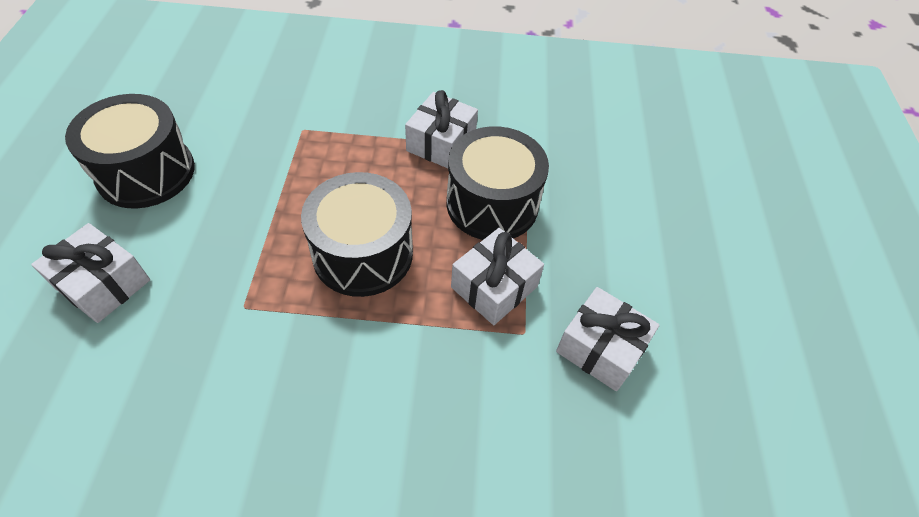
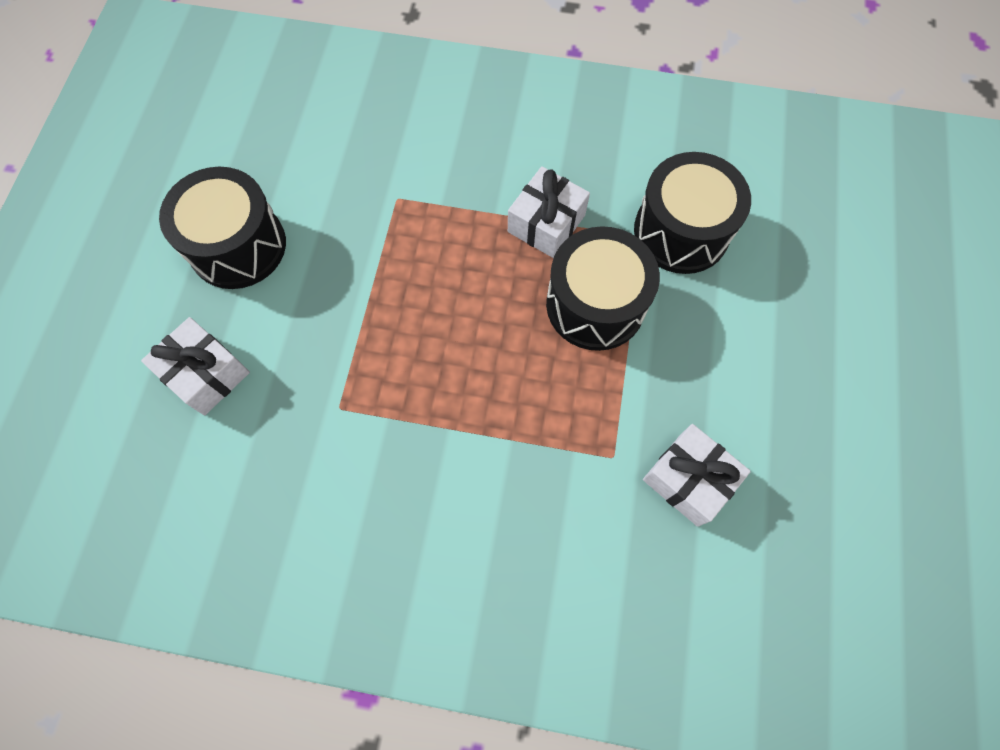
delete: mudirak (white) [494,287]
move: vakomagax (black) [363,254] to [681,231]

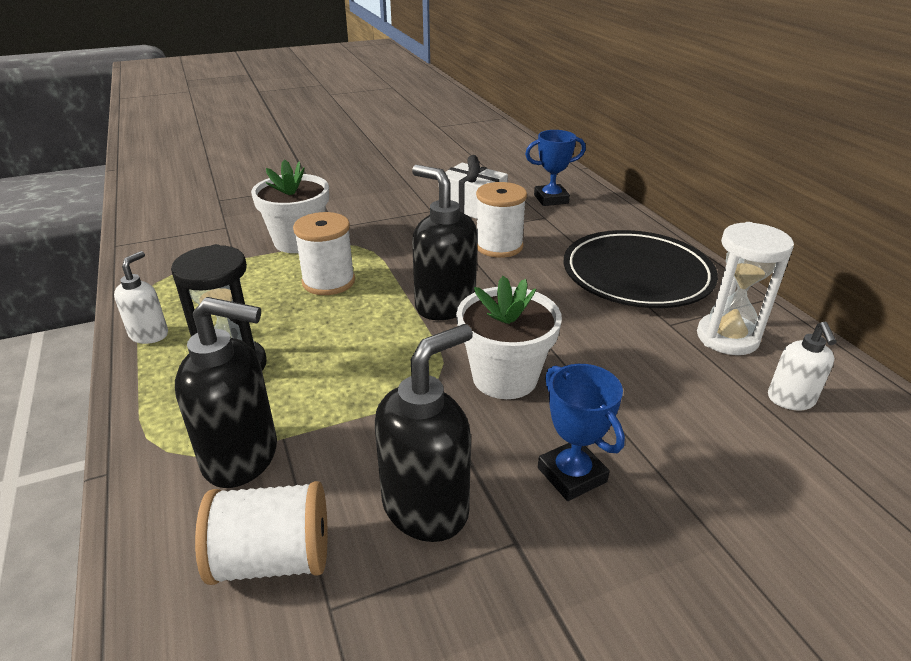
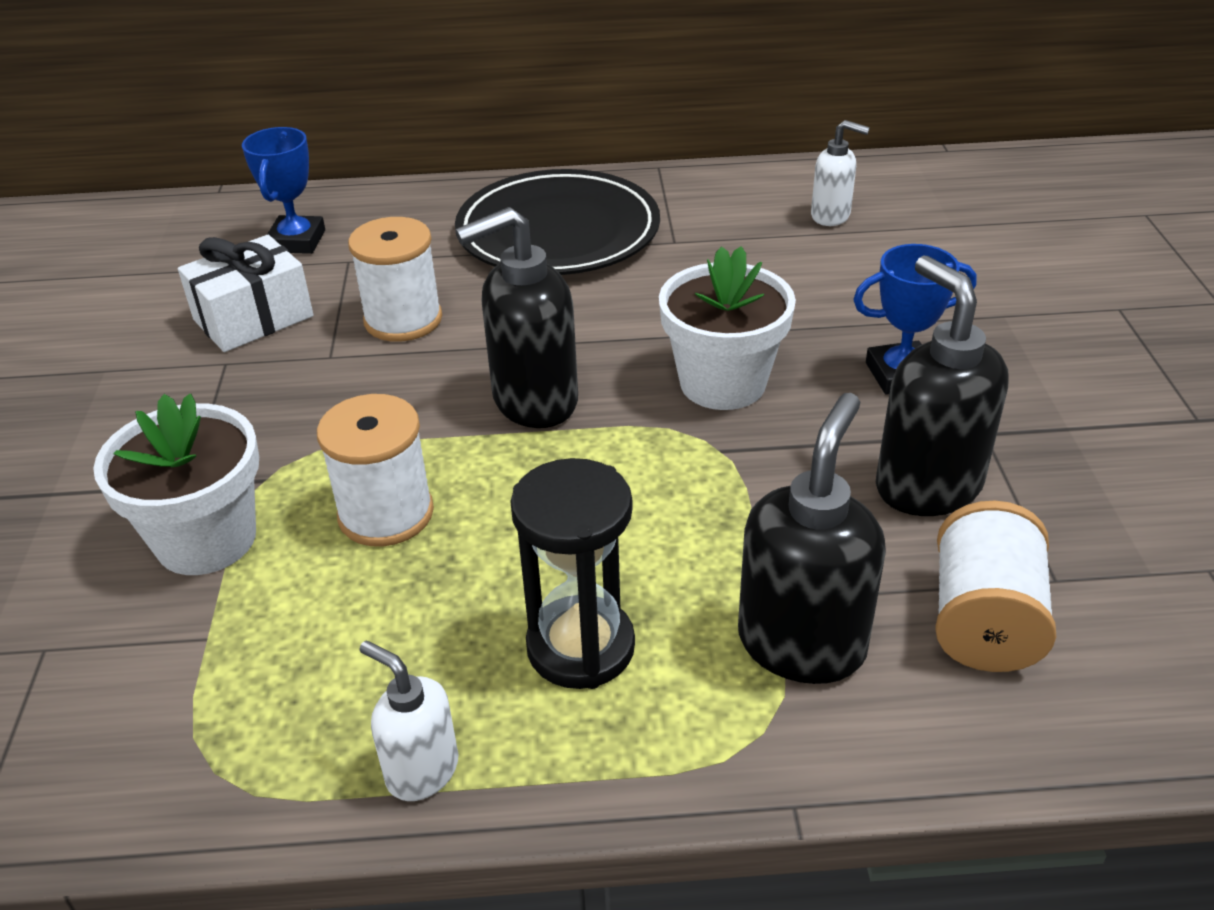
delete: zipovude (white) [727,337]

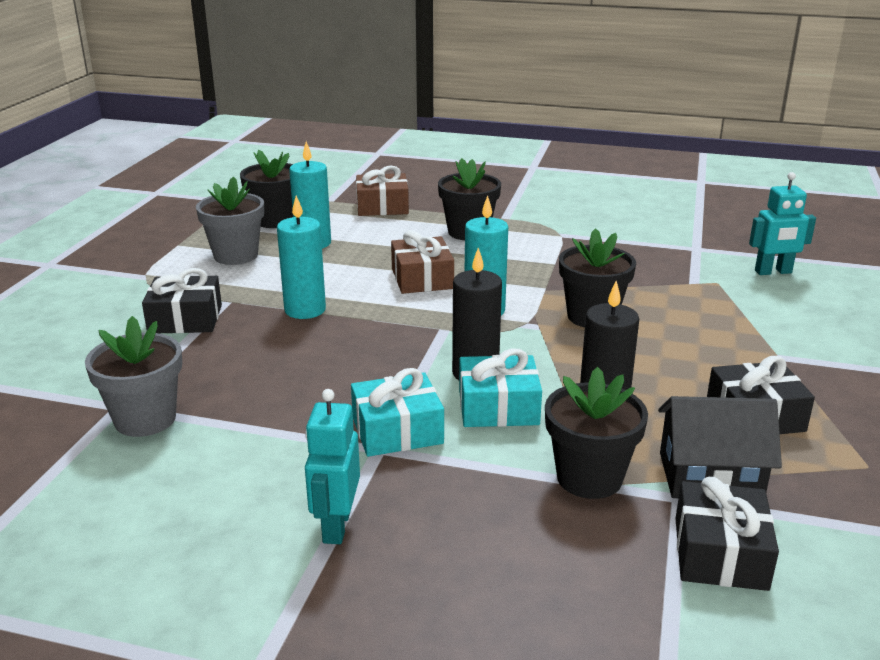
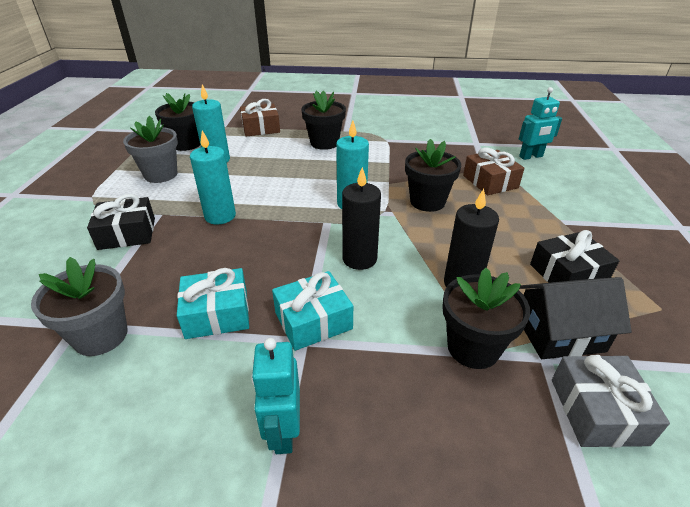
move: mudirak (brown) [422,278] to [490,182]; mudirak (turquoise) [498,407] to [217,314]
recolor: mudirak (black) [720,553] to mudirak (grey) [598,411]

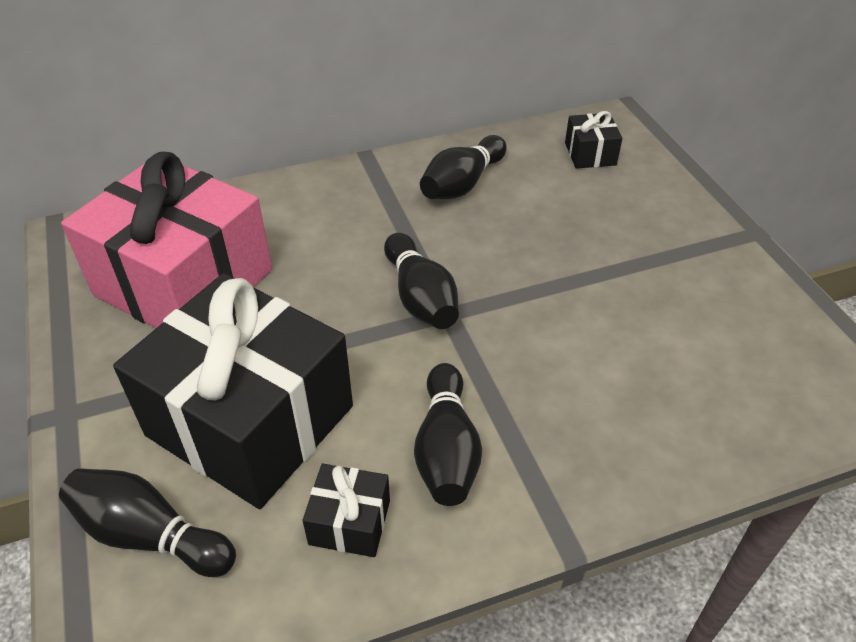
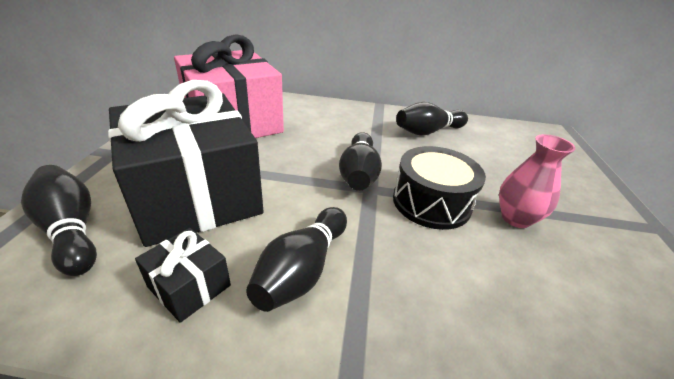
delete: mudirak (black) [590,154]
insert: vakomagax (black) [431,202]; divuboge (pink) [516,218]

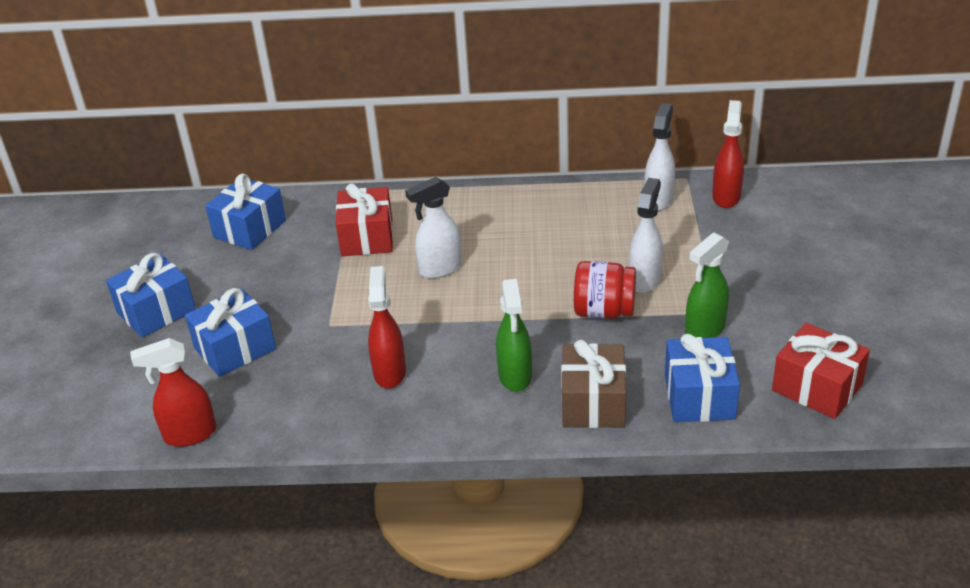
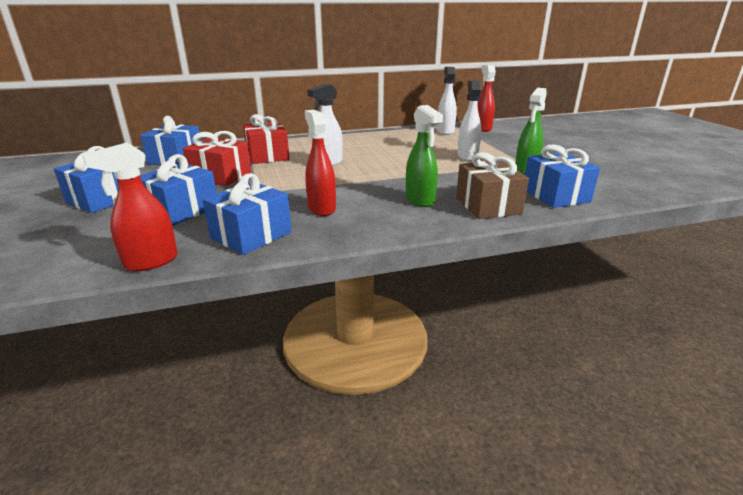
delete: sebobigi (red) [604,311]
insert: mudirak (blue) [251,235]
move: mudirak (red) [817,387] to [221,176]

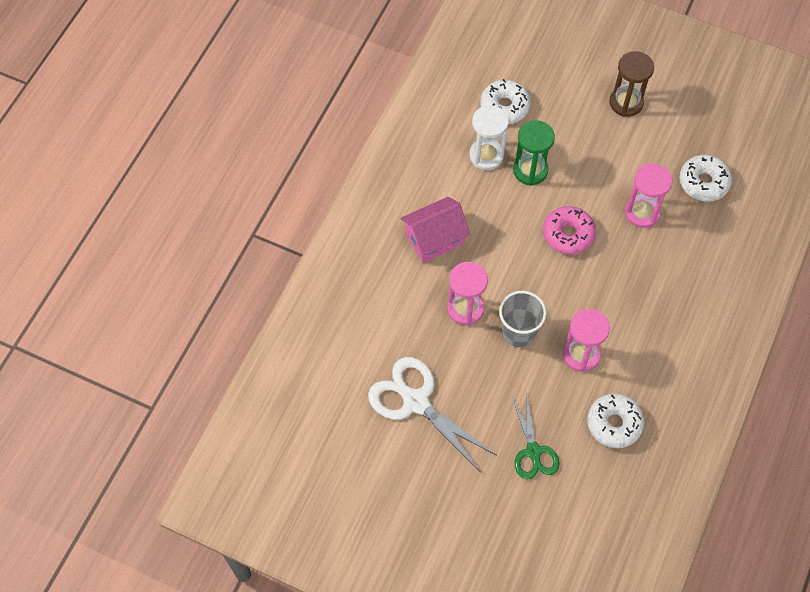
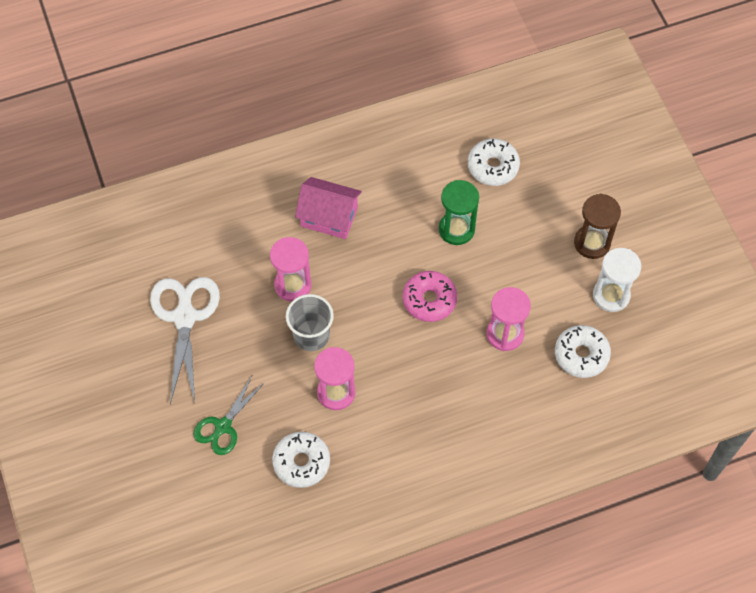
move: zipovude (white) [486,155] to [611,295]

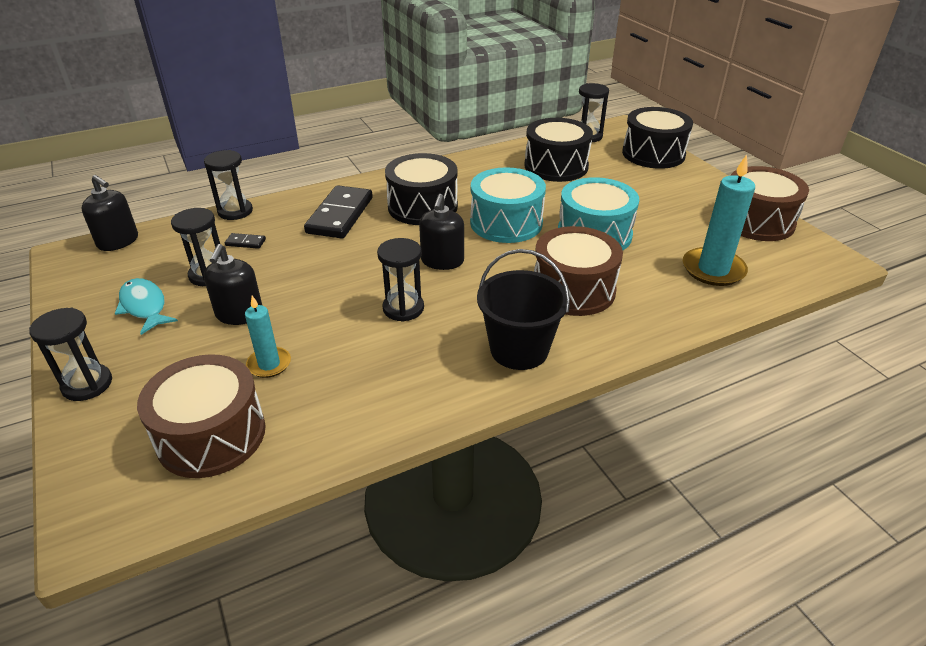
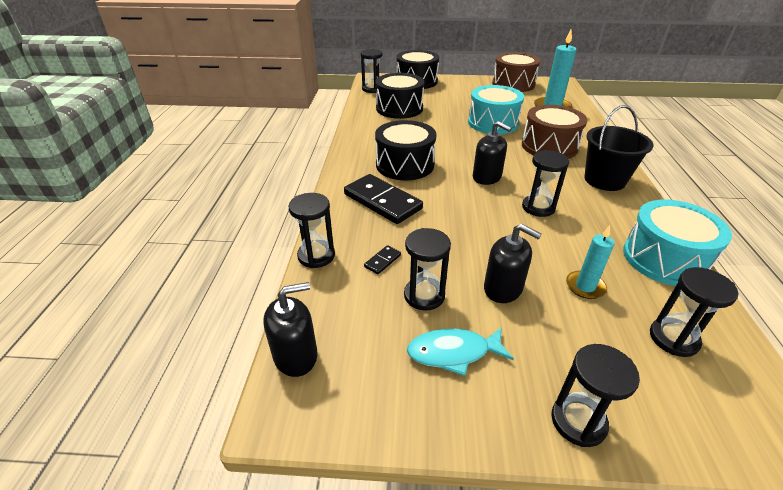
move: vakomagax (turquoise) [506,223] to [664,259]
replace: vakomagax (brown) [211,435] to zipovude (black) [673,338]

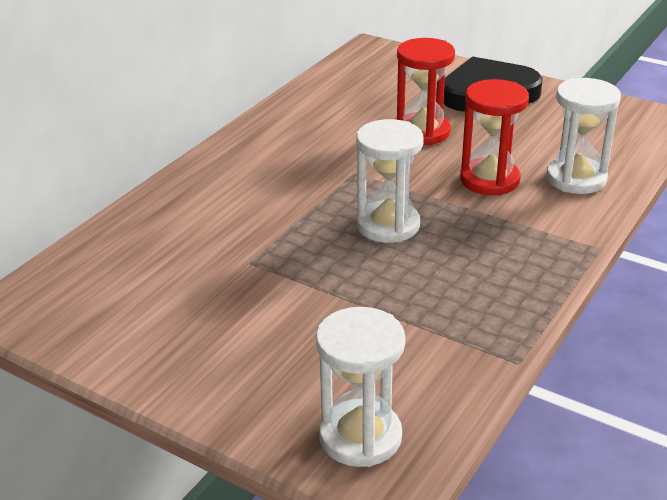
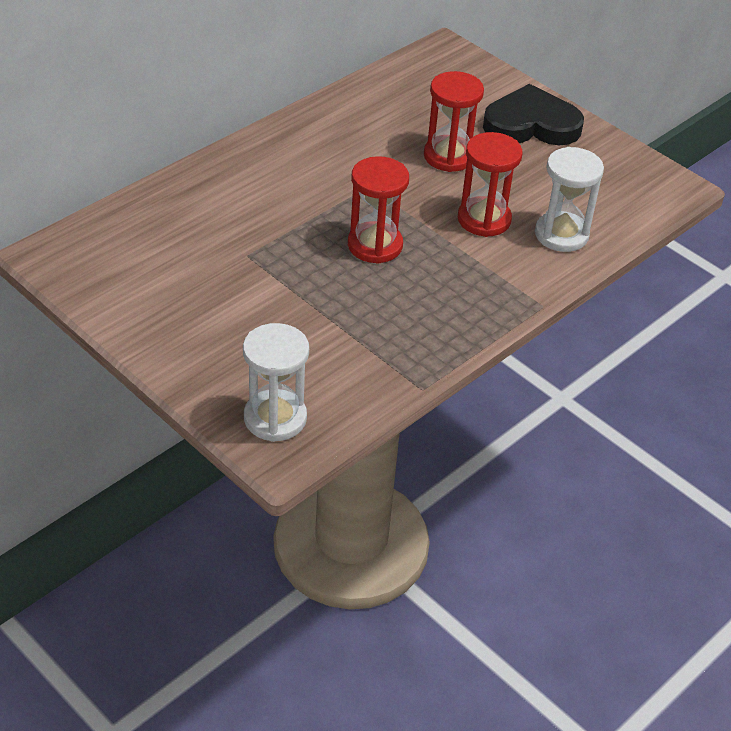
recolor: zipovude (white) [388,225] to zipovude (red) [375,245]

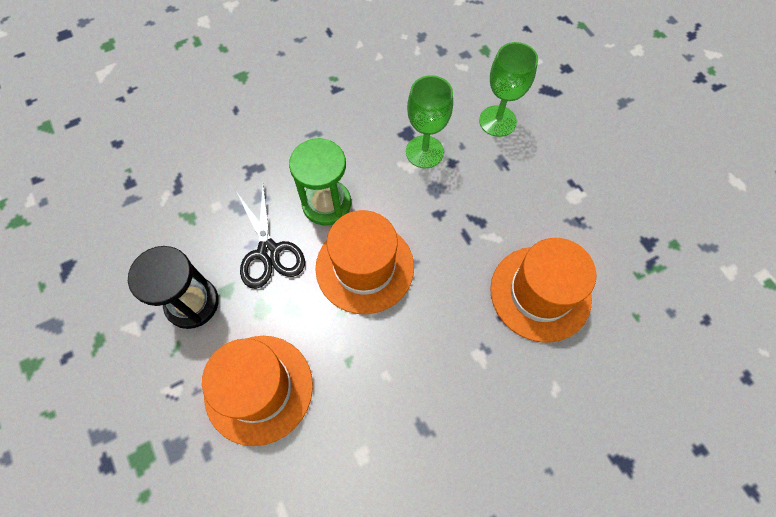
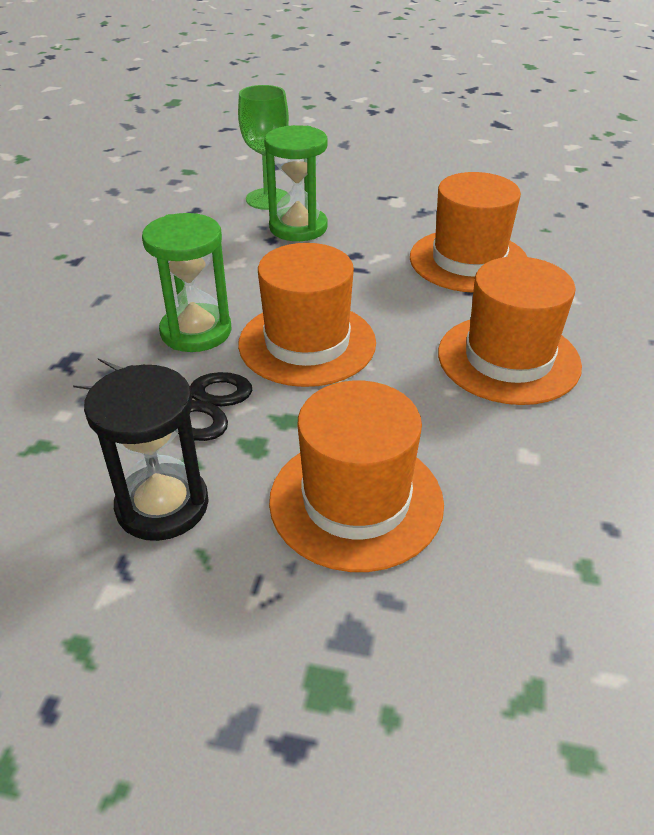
delete: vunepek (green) [424,152]
insert: zipovude (green) [298,227]; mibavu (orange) [508,359]

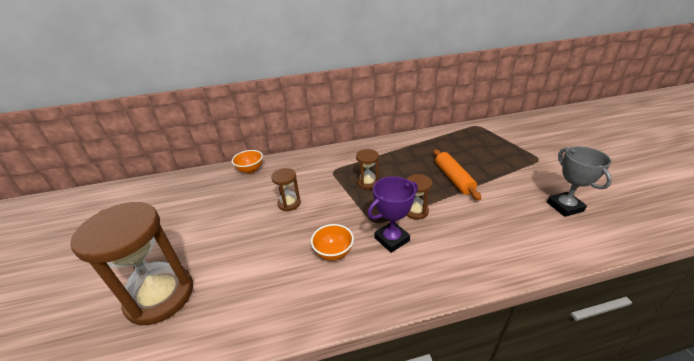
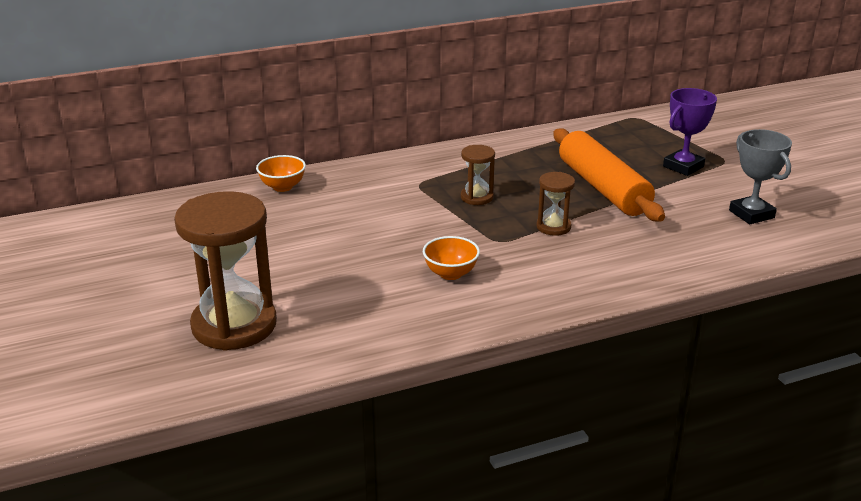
delete: zipovude (brown) [289,203]
move: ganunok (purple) [391,239] to [683,166]
resize: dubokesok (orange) [453,178] = [602,188] x1.55

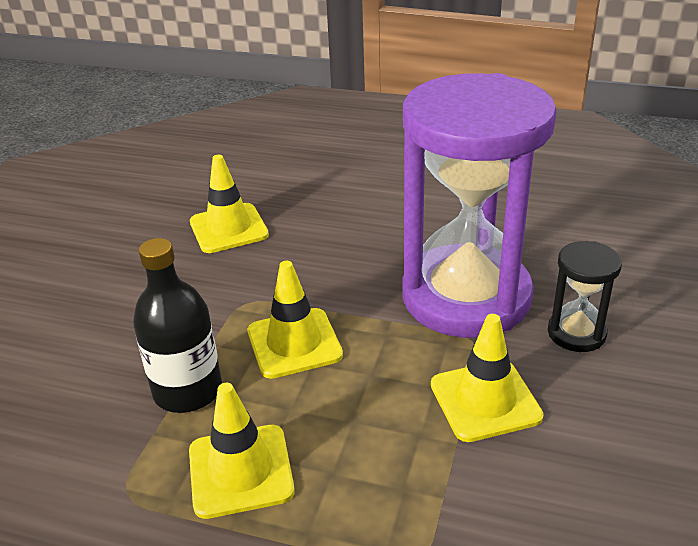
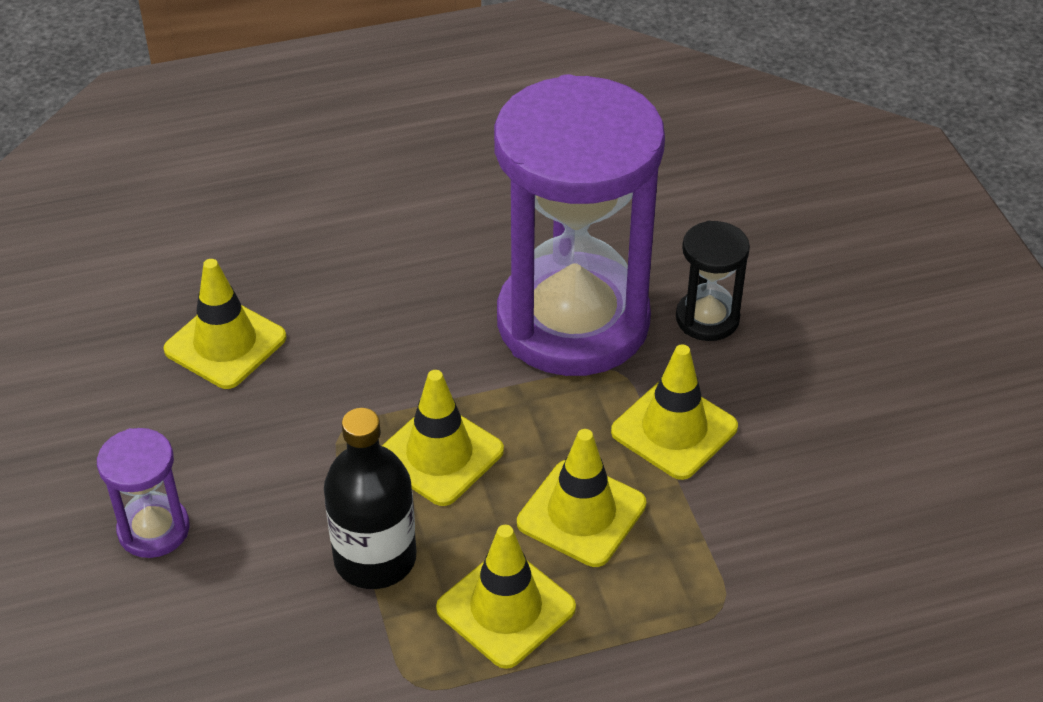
insert: zipovude (purple) [154,529]; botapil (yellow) [581,513]

